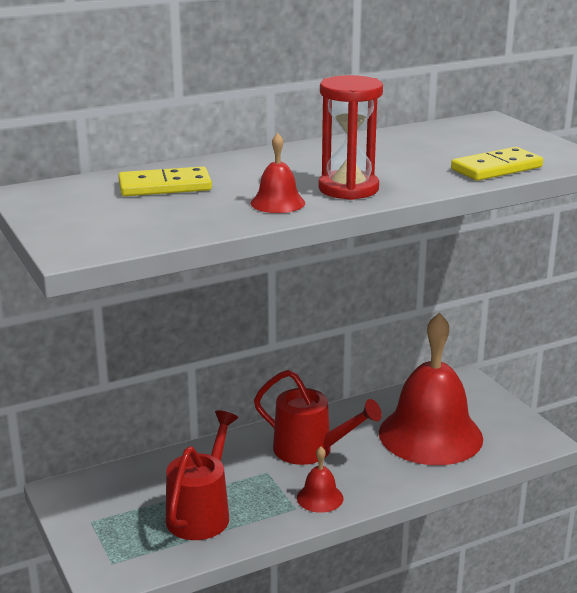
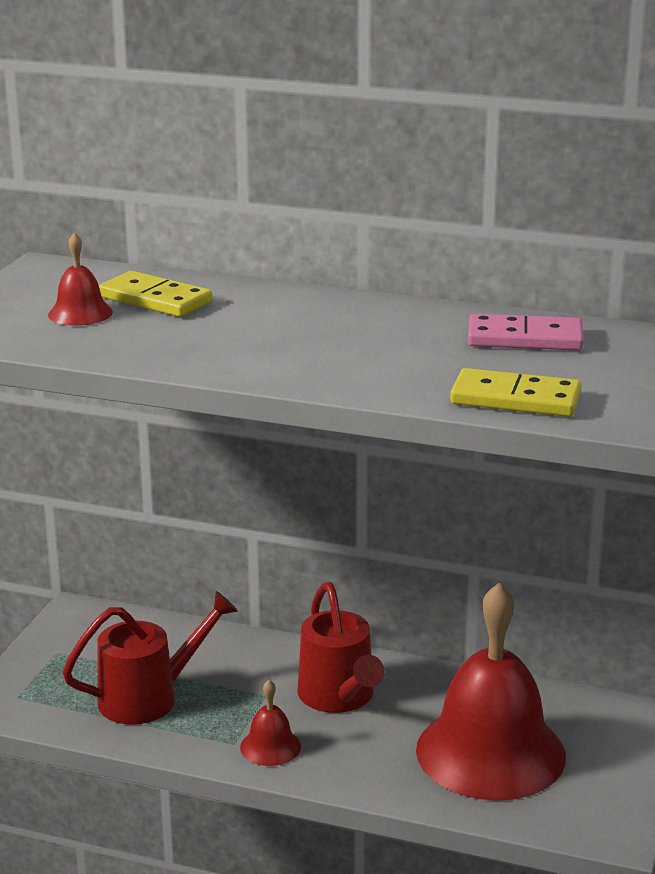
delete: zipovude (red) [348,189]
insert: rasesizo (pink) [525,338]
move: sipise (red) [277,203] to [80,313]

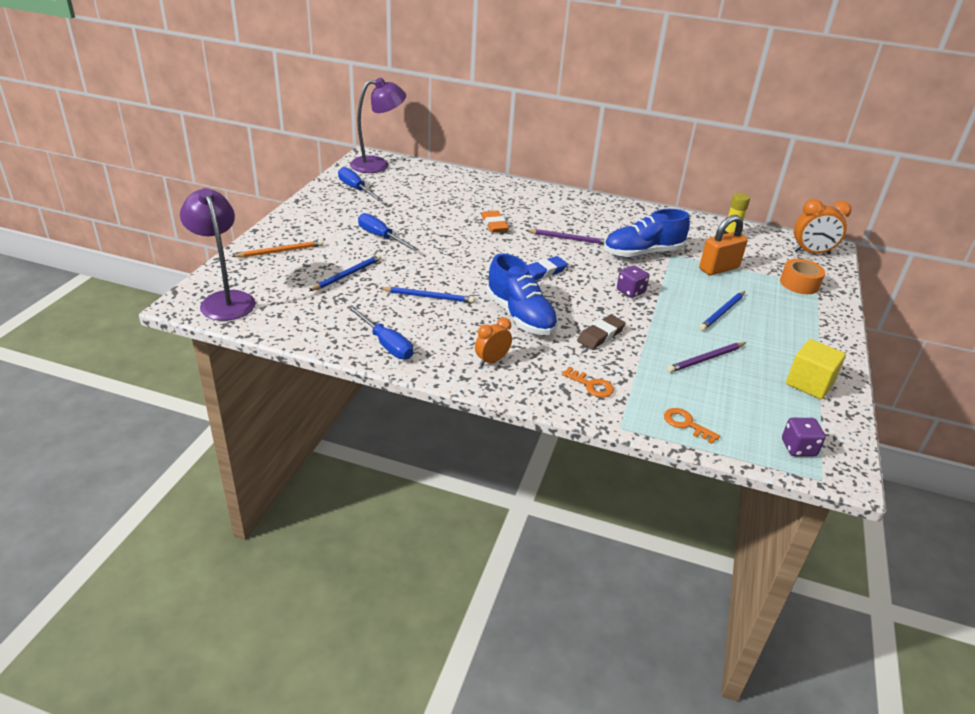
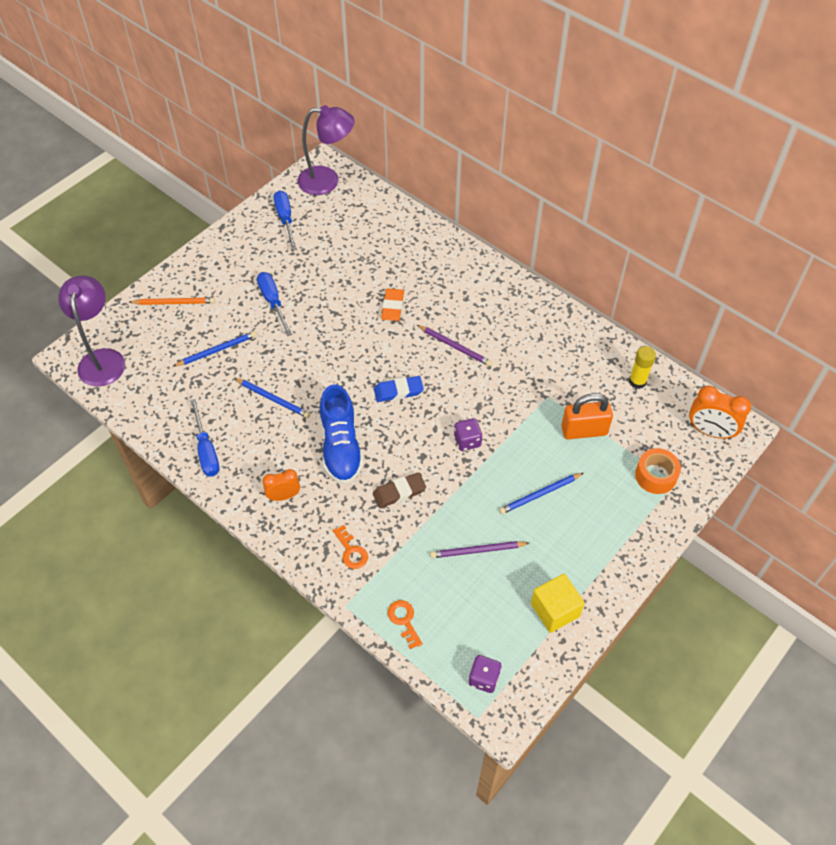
delete: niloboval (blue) [643,253]

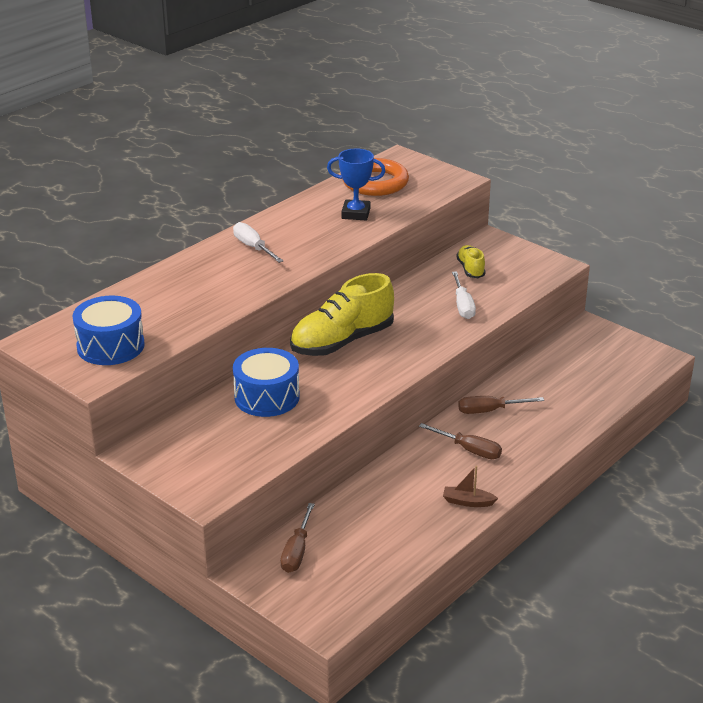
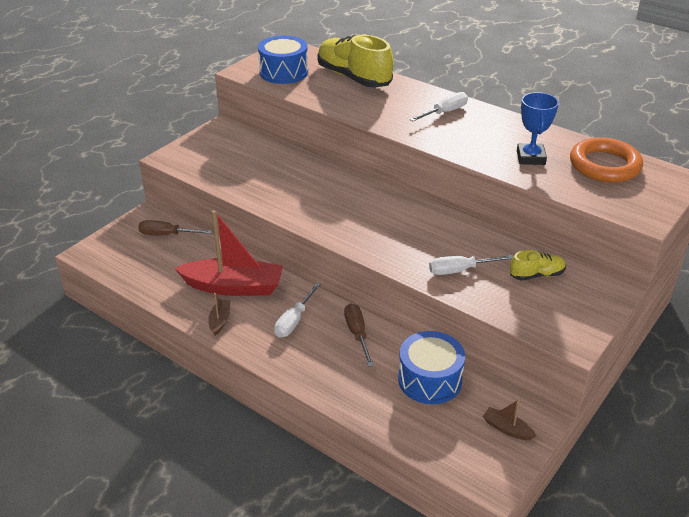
insert: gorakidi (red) [233,287]; gorakidi (brown) [507,429]
move: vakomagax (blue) [267,397] to [429,380]; niloboval (yellow) [342,341] to [353,78]
recolor: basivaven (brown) [469,450] to basivaven (white) [294,321]

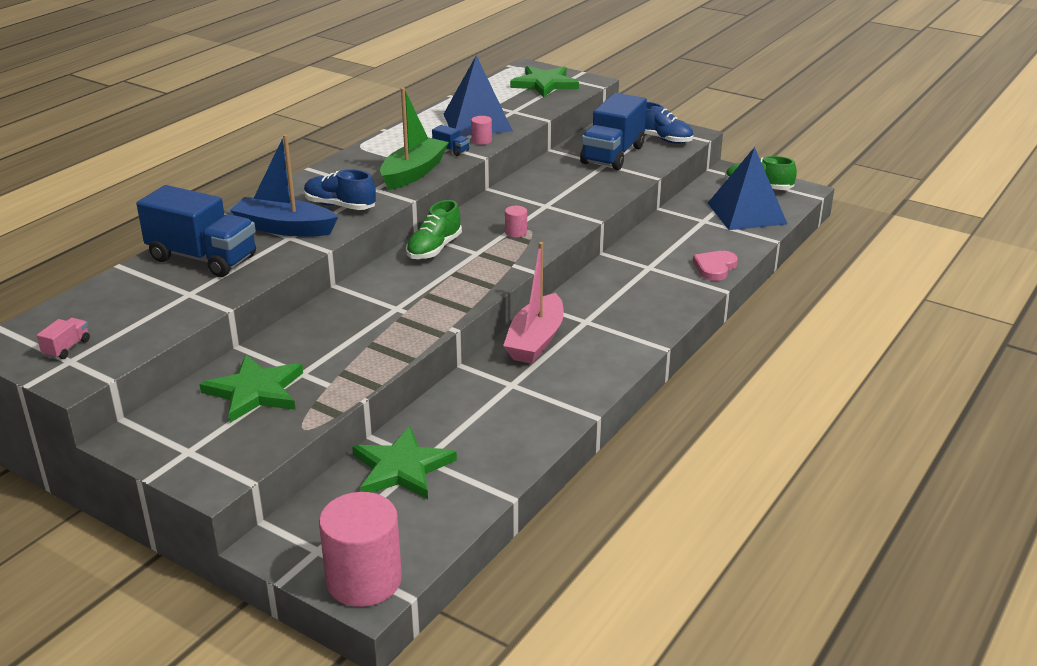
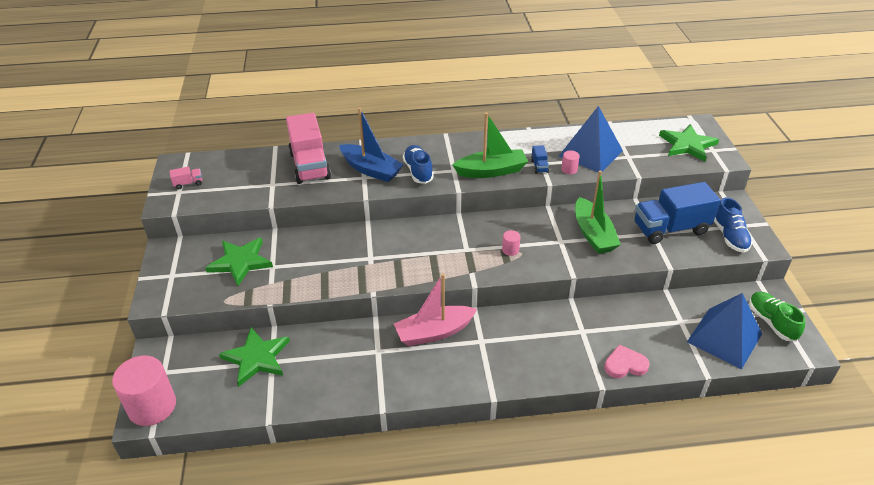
delete: niloboval (green) [434,249]
insert: gorakidi (green) [593,234]
recolor: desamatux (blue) [203,258] to desamatux (pink) [310,165]
rotate: gorakidi (blue) [284,228] = [371,169] 150 degrees clockwise

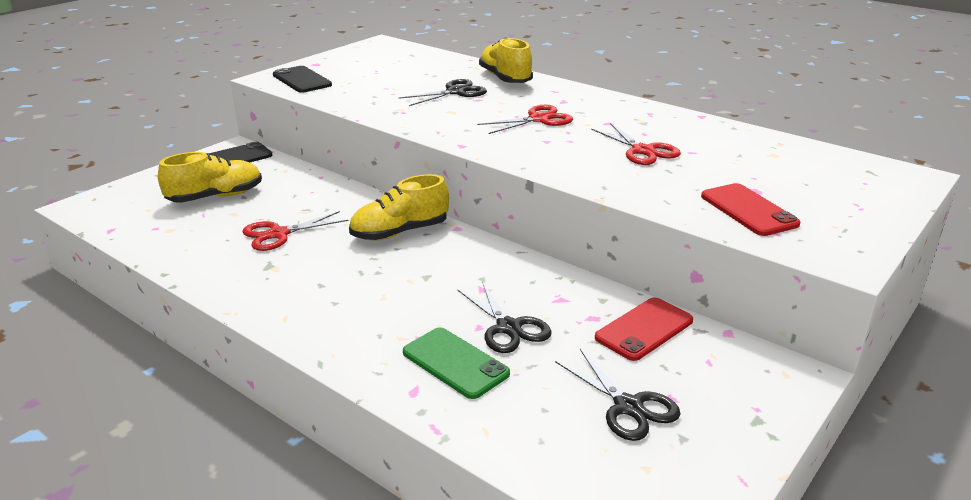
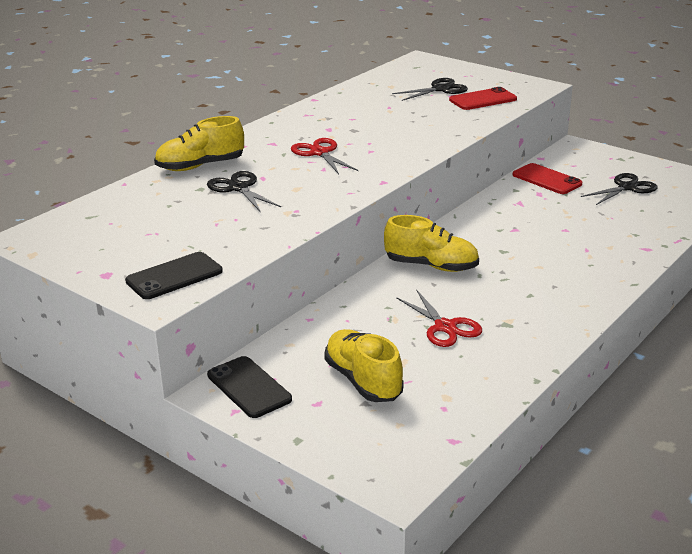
delete: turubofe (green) [455,363]; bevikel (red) [643,151]
move: bevikel (black) [508,327] to [440,89]
rotate: niloboval (yellow) [400,232] = [431,266] 45 degrees counterclockwise

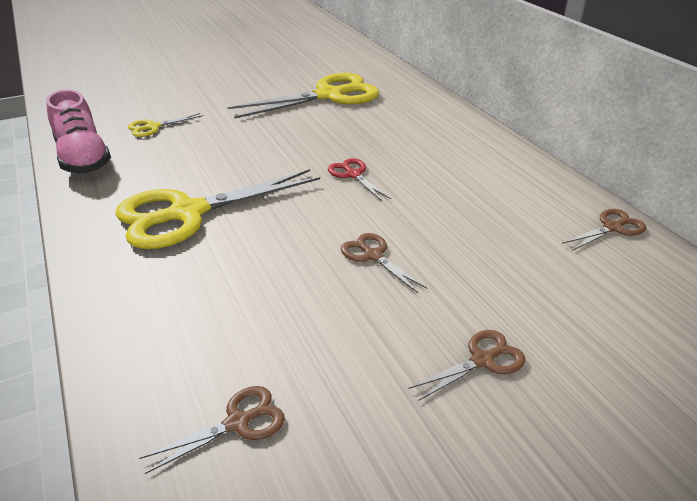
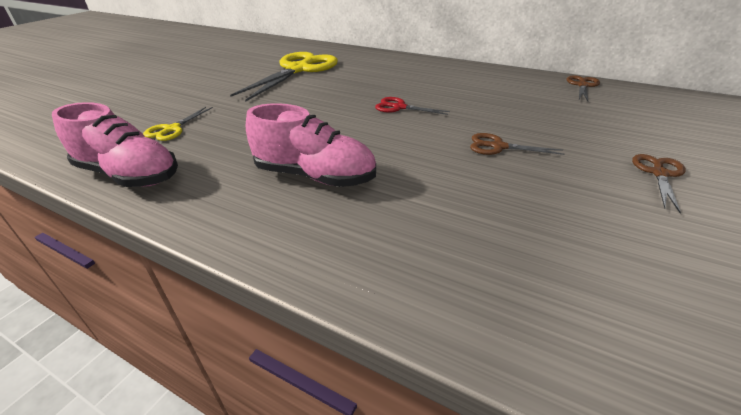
delete: bevikel (brown) [237,422]
replace: bevikel (yellow) [187,213] to niloboval (pink) [315,176]

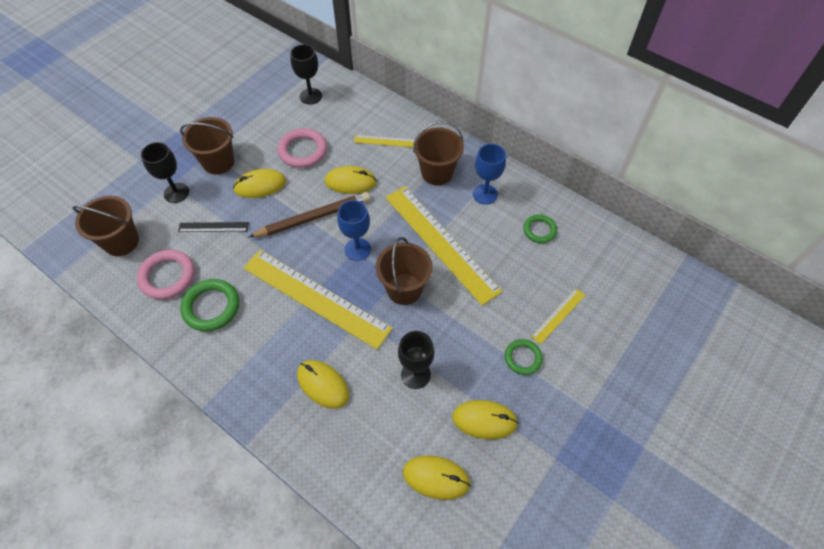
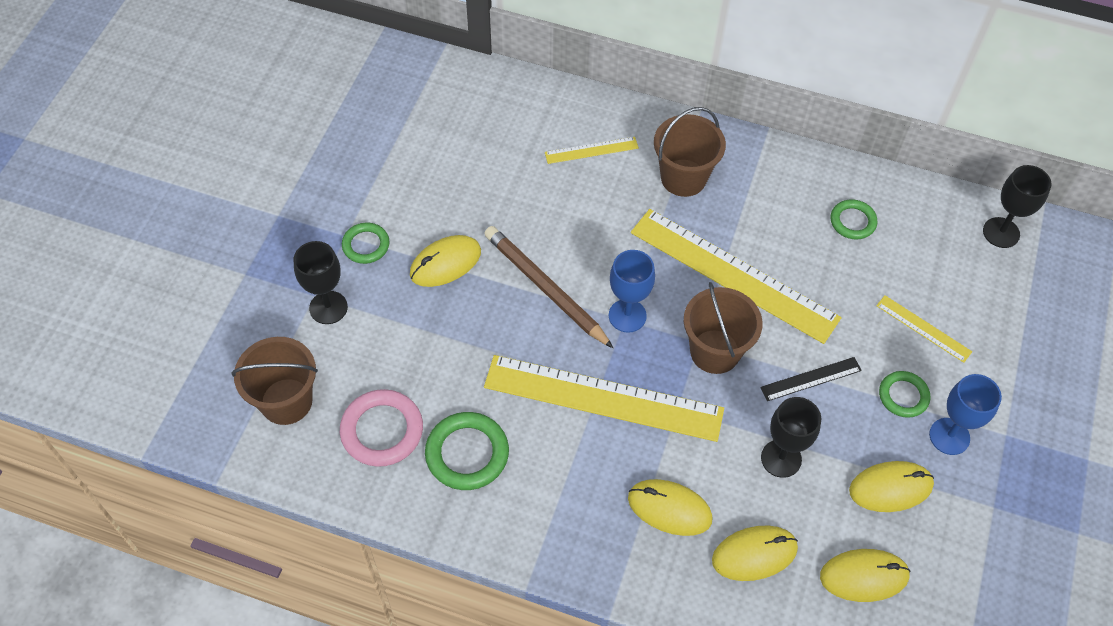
delete: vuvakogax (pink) [303,151]
move: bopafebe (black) [213,227] to [811,379]; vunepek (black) [310,96] to [1001,232]; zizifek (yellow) [350,182] to [754,554]; vunepek (blue) [485,194] to [949,436]
replace: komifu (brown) [218,162] to vuvakogax (green) [366,245]
rotate: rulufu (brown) [313,217] = [545,288] 90 degrees counterclockwise; bopafebe (yellow) [558,315] = [923,328] 75 degrees counterclockwise

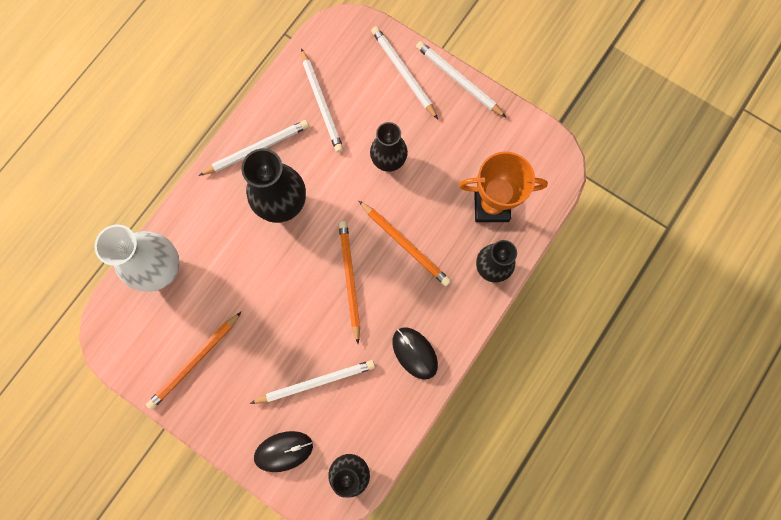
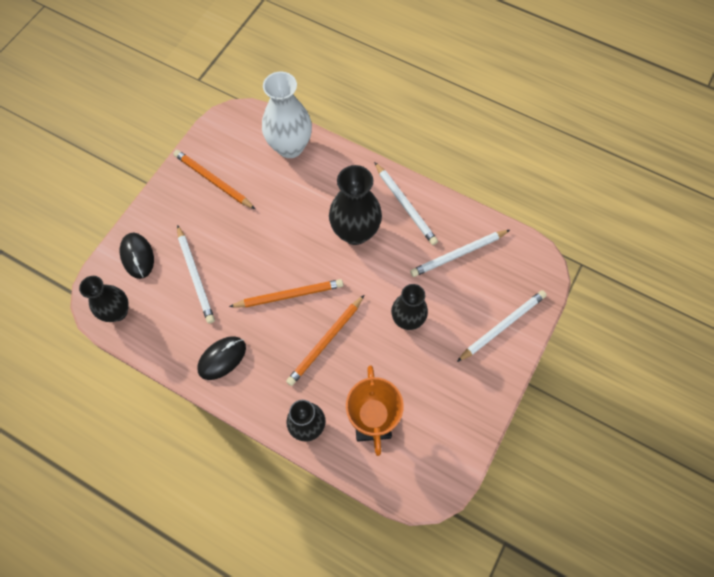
delete: rulufu (white) [459,80]

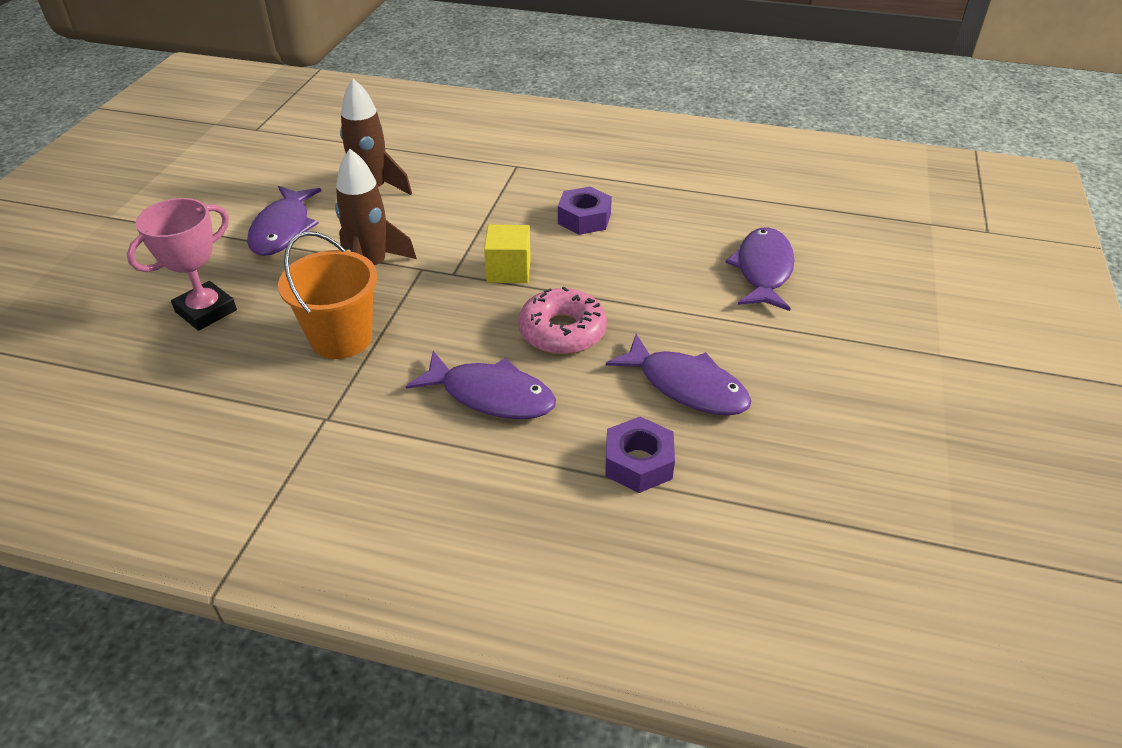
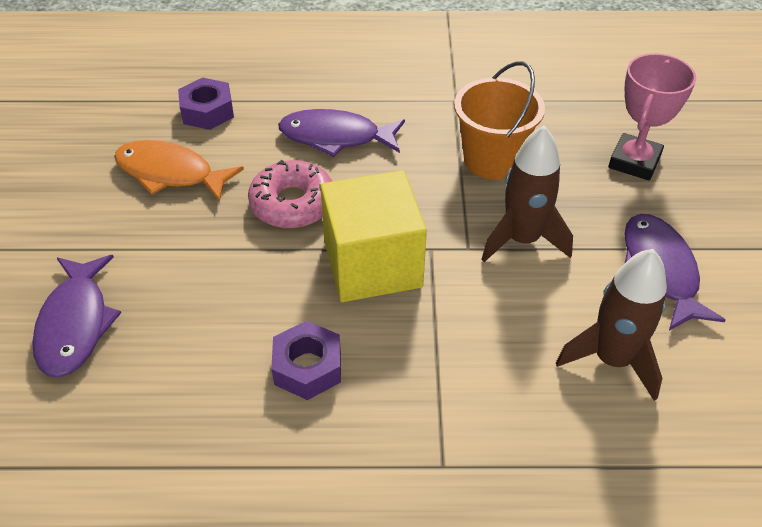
recolor: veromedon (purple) [686,386] to veromedon (orange) [170,173]
resize: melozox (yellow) [508,270] = [372,264] x1.77

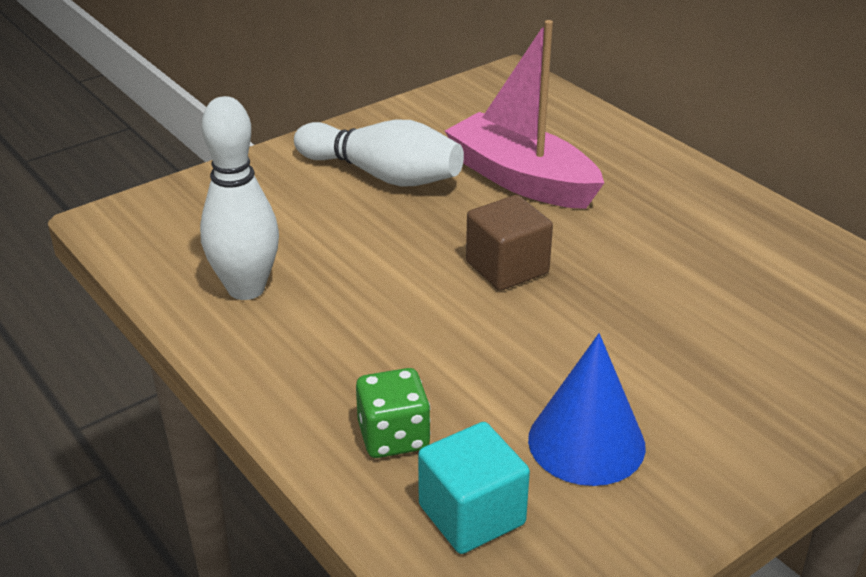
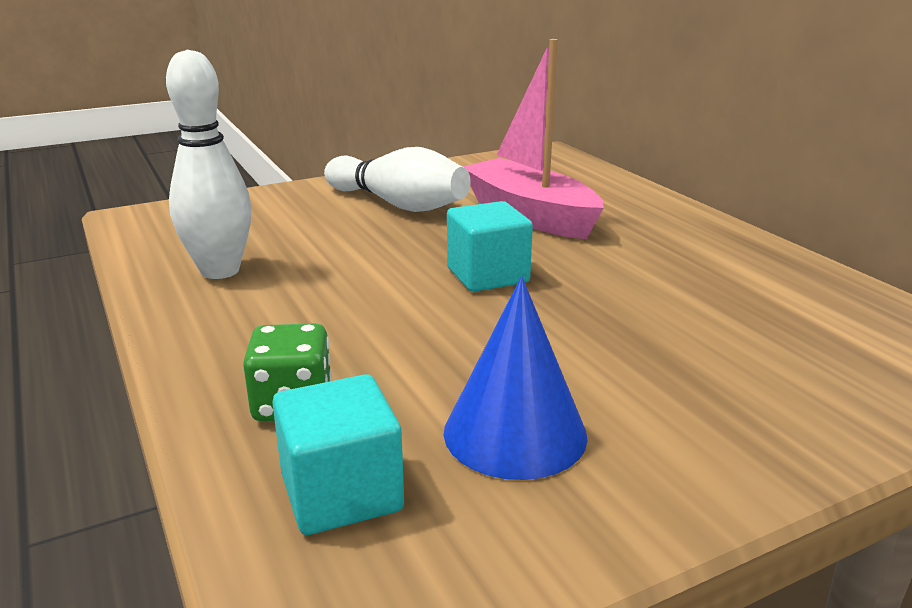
recolor: melozox (brown) [507,268] to melozox (turquoise) [487,275]

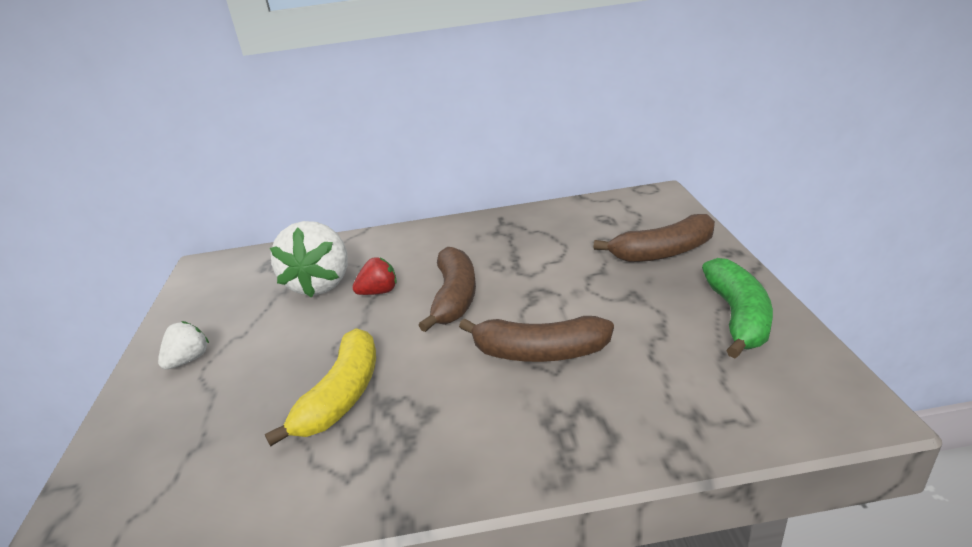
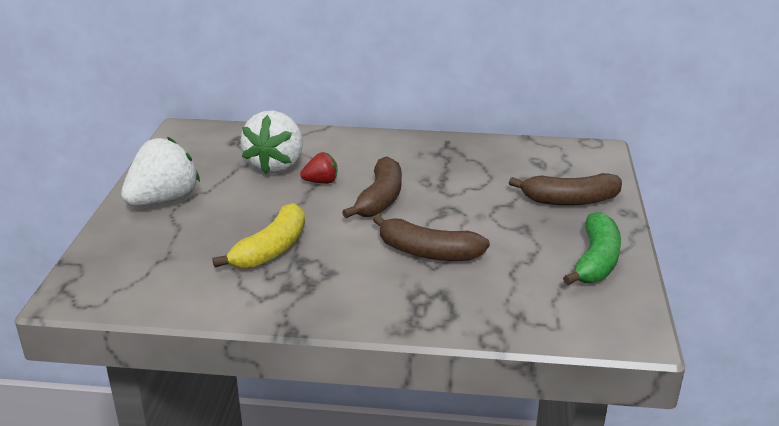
resize: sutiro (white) [189,360] = [164,201] x2.00

